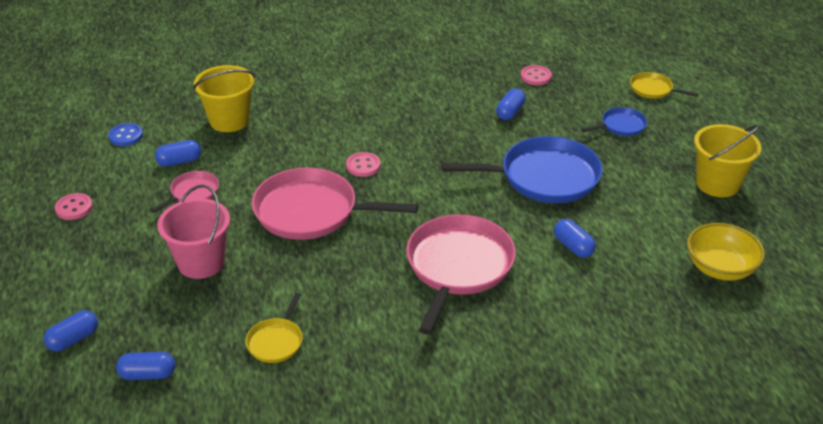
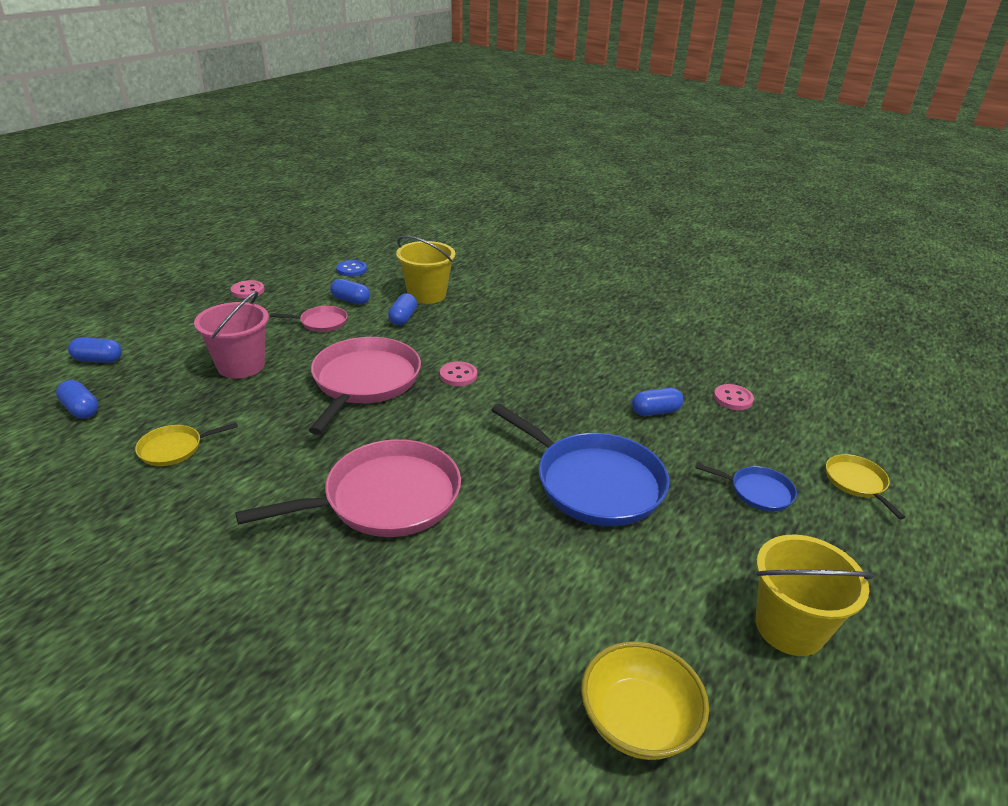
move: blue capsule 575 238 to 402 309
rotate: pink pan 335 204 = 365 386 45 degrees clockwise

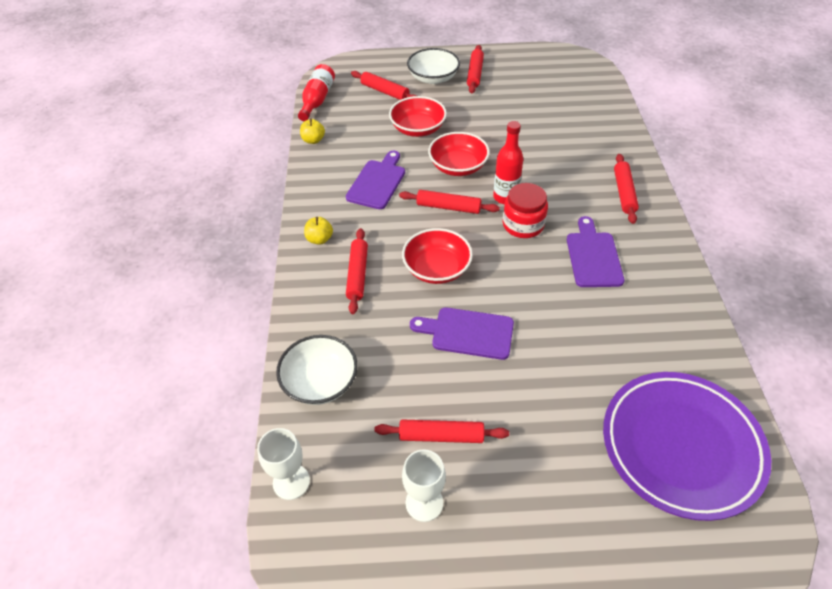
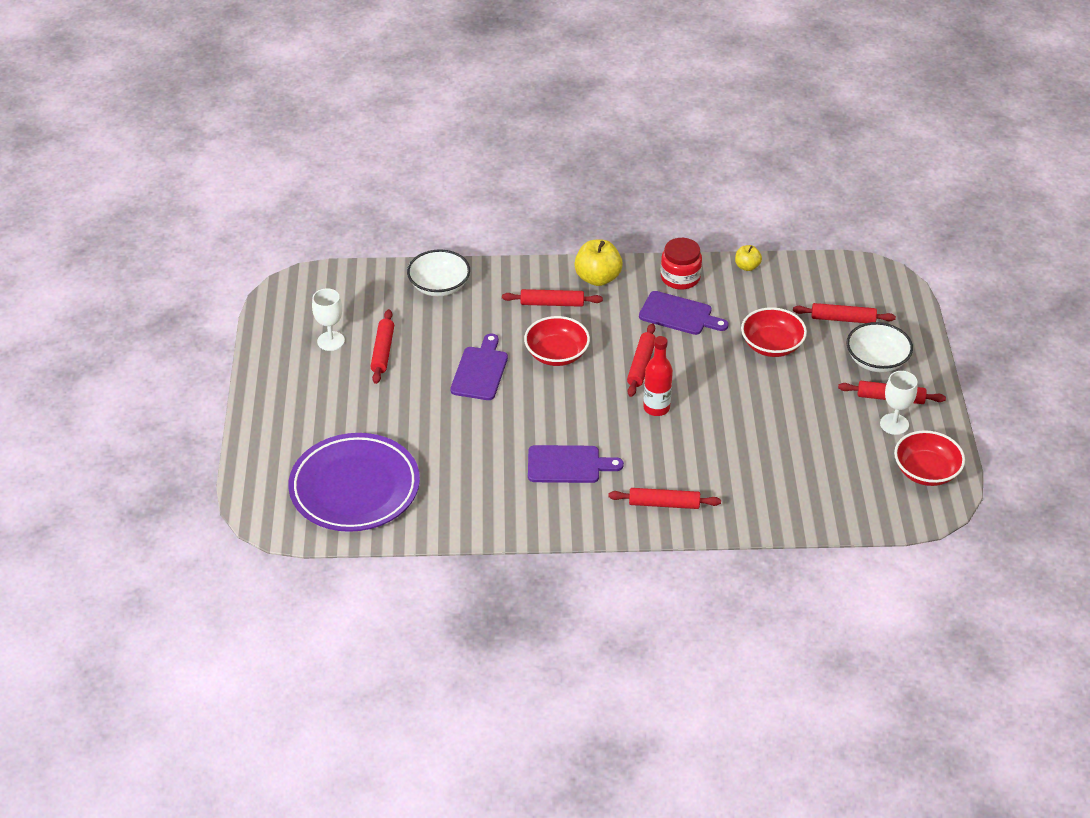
delete: red bottle 316 92
move: white goblet 283 464 to 898 403; red bowl 459 154 to 929 458; red jar 525 210 to 681 264
rotate: red rolling pin 384 85 = 844 313 60 degrees clockwise
resize: yellow apple 318 231 = 598 262 x1.77

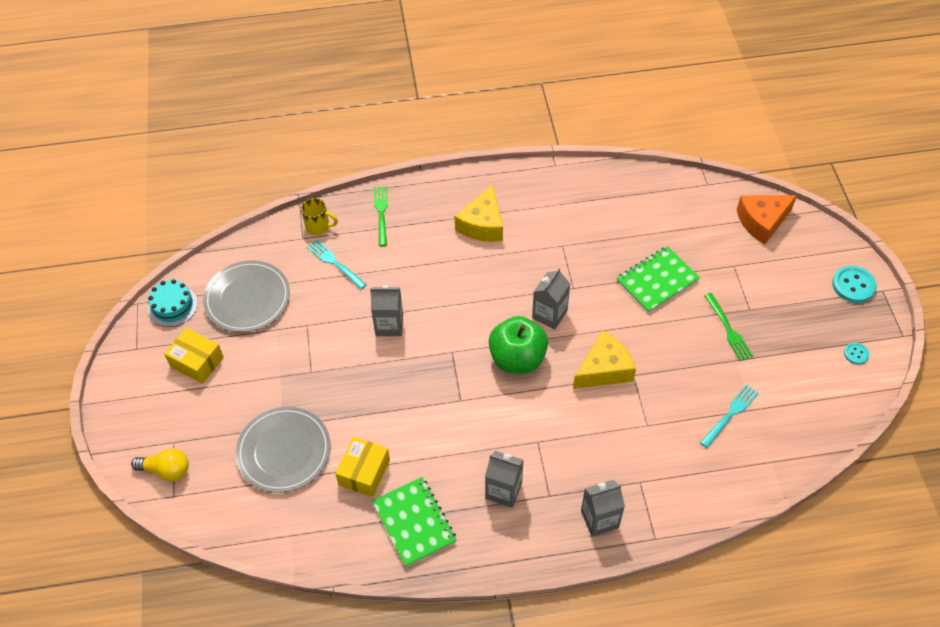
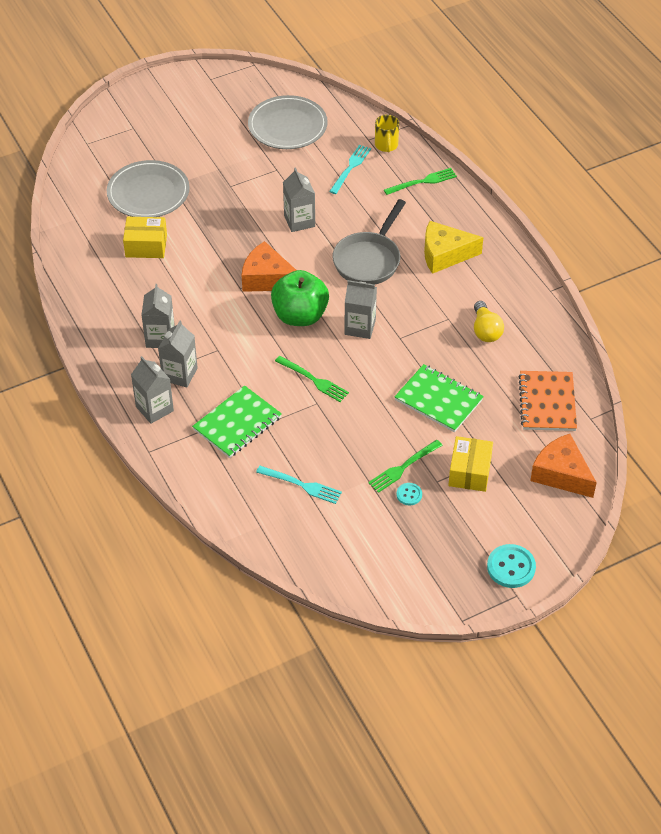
delete: turquoise cake 173 303
insert: grey carton 178 354; orange cheese 269 266; grey pan 369 241; orange notebook 547 401
move: yellow light bulb 160 464 to 489 321; yellow box 194 356 to 470 464; green notebook 414 522 to 237 421; turquoise button 856 353 to 409 494
replace: yellow cheese 604 359 to green fork 312 379

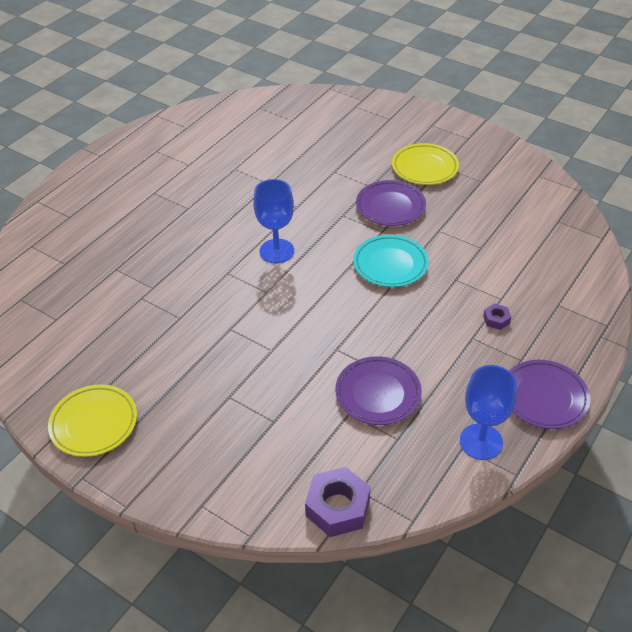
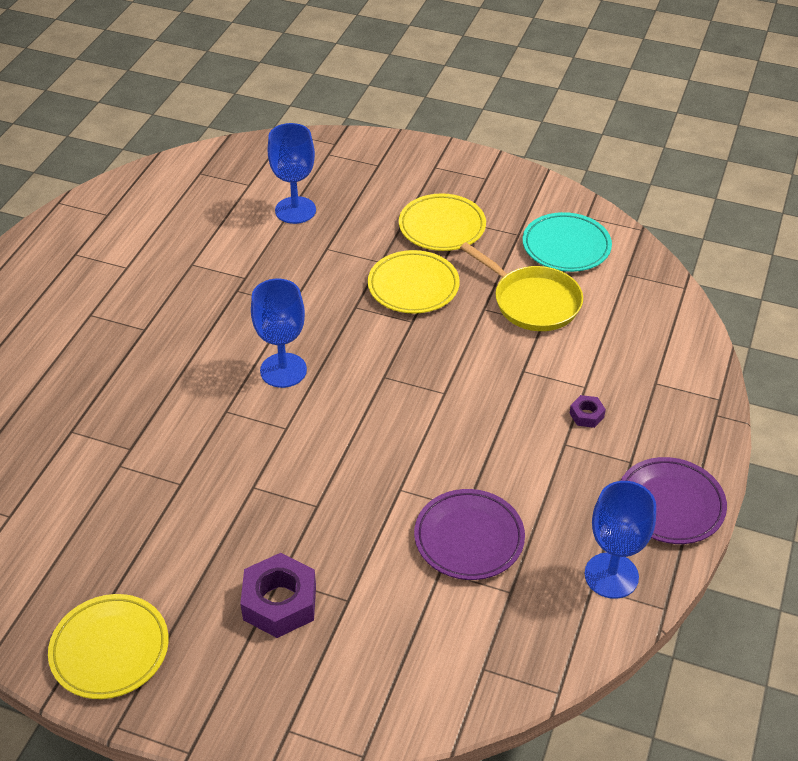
insert: blue goblet 291 173; yellow pan 521 286
move: purple nut 337 502 to 278 595; turquoise plate 391 261 to 567 242
recolor: purple plate 391 203 to yellow plate 414 281

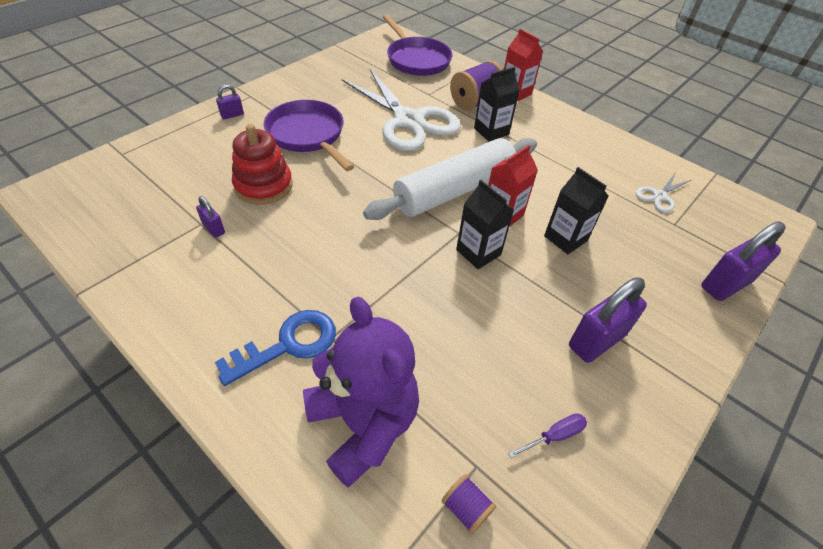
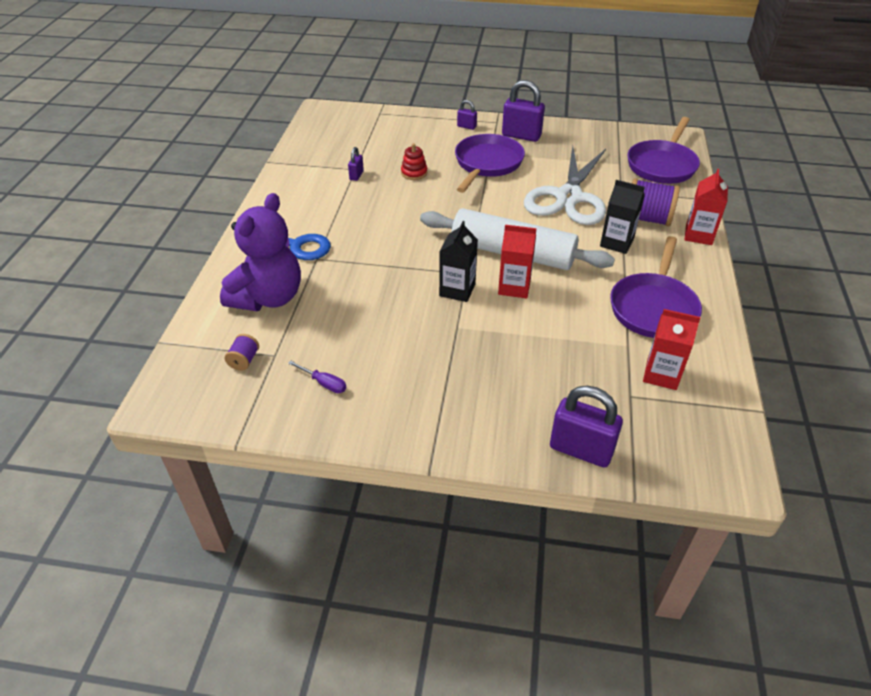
delete: black carton 576 210
insert: purple pan 656 287
move: purple padlock 608 320 to 523 111
replace: white scissors 663 193 to red carton 672 349
resize: red stacking toy 262 164 = 414 161 x0.57

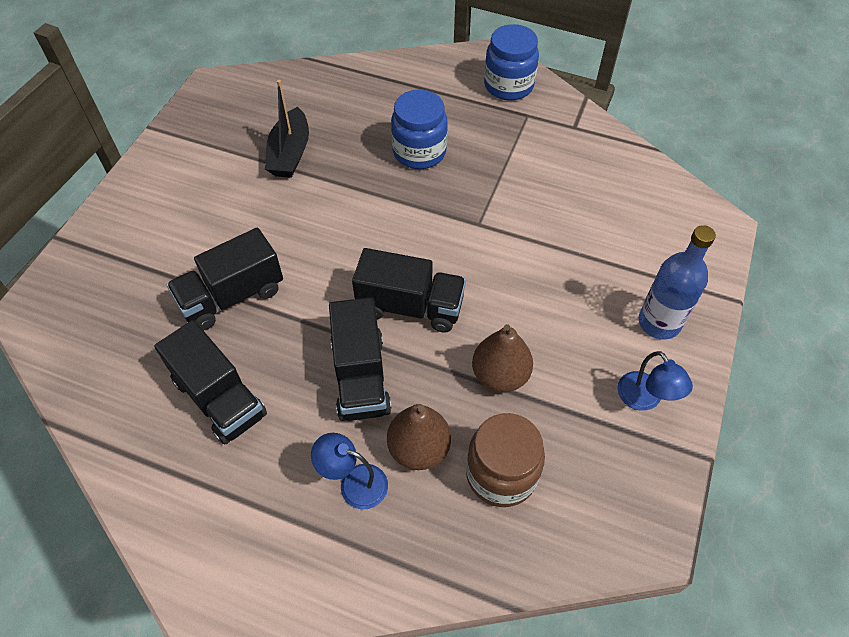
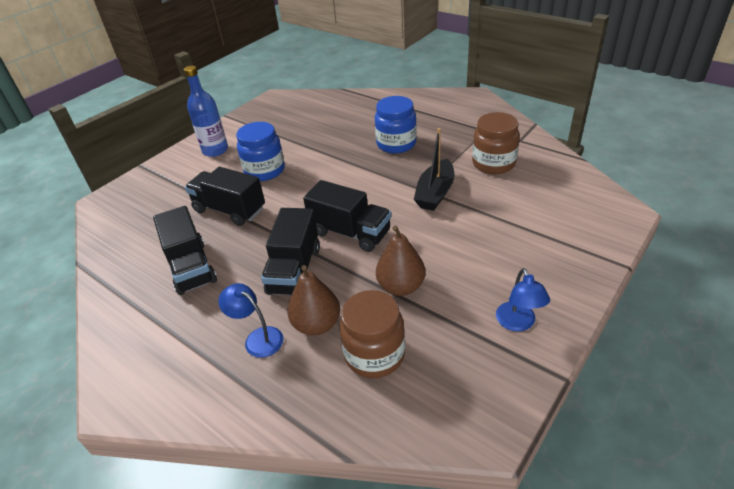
insert: brown jar 496 143
move: black boat 287 129 to 434 169; blue jar 511 62 to 260 151; blue bottle 677 282 to 206 111
rotate: black truck 225 279 = 225 196 45 degrees clockwise

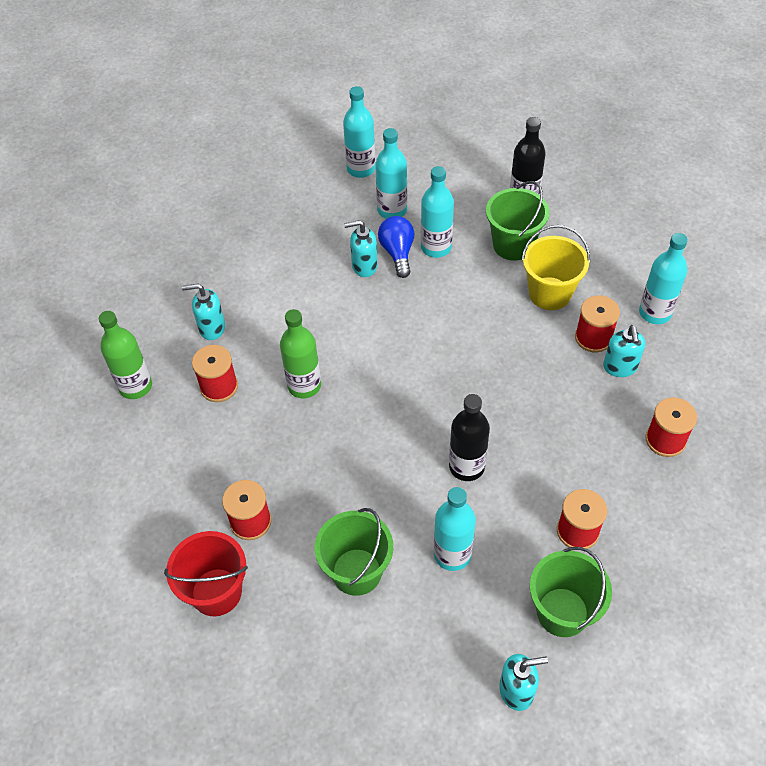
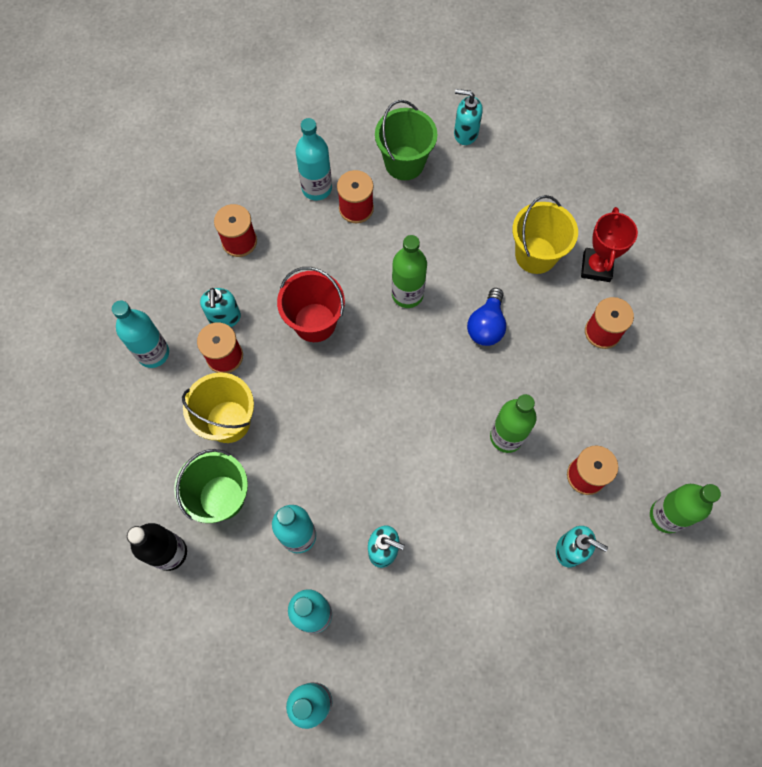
insert: red trophy 609 244
move: red bucket 206 573 to 311 304; blue light bulb 396 247 to 486 317; turquoise bottle 455 529 to 313 159
recolor: green bucket 353 552 to yellow bucket 545 234; black bottle 469 437 to green bottle 409 271
rotate: turquoise soap dispenser 624 351 = 220 307 150 degrees clockwise

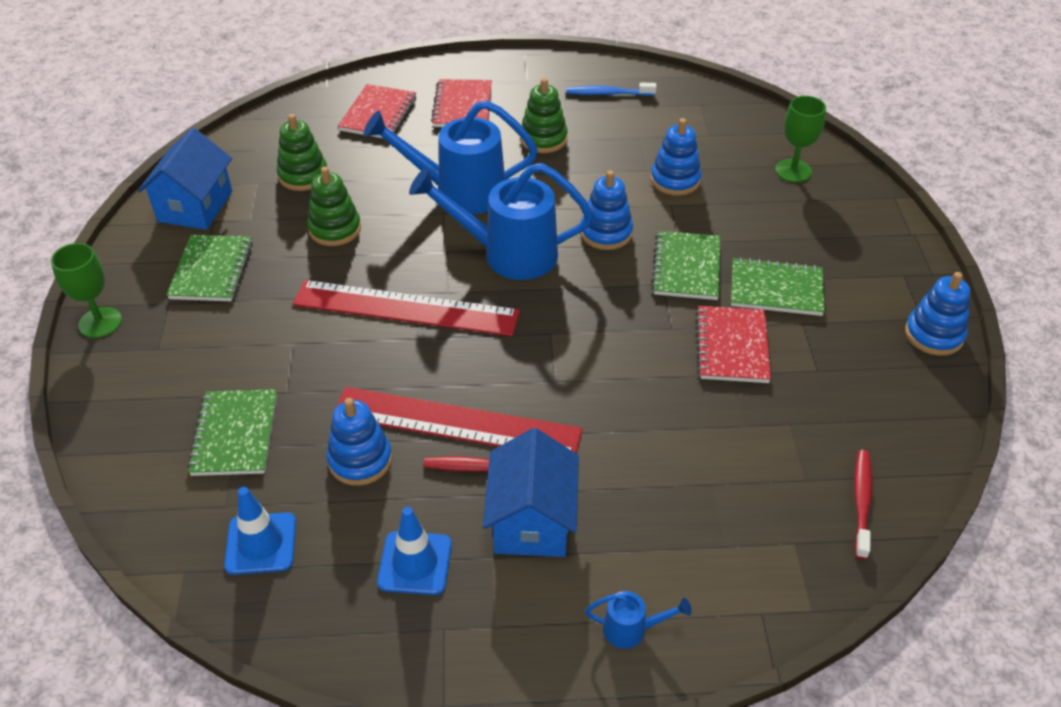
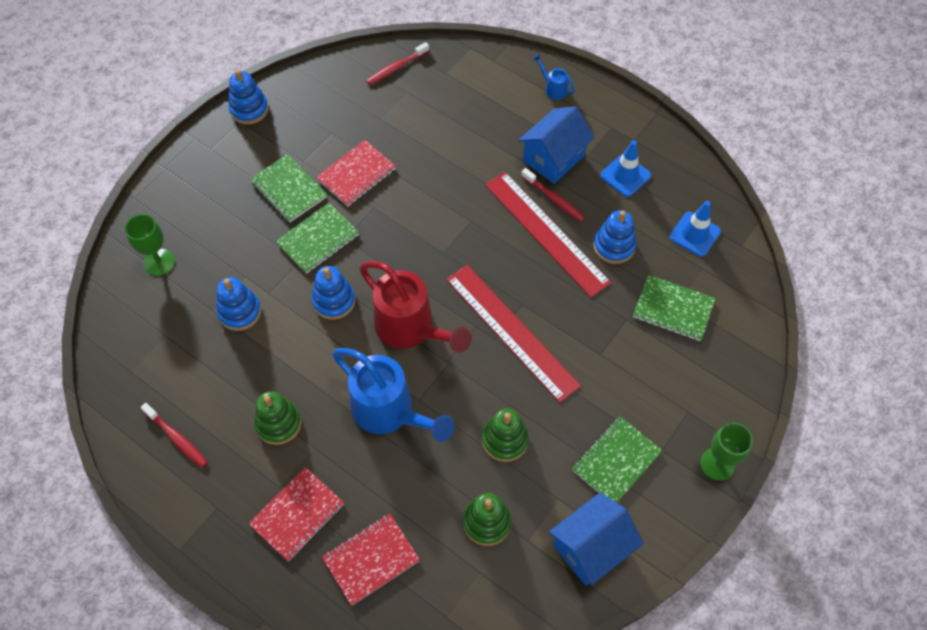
recolor: blue watering can 501 221 to red watering can 415 307; blue toothbrush 611 89 to red toothbrush 174 435
rotate: green notebook 232 432 = 674 308 75 degrees clockwise

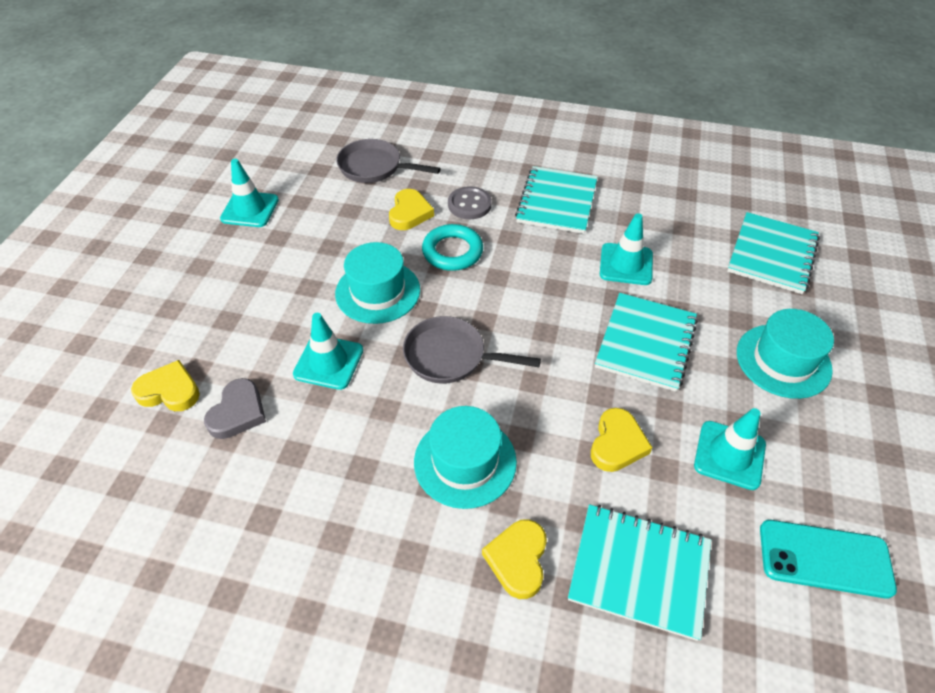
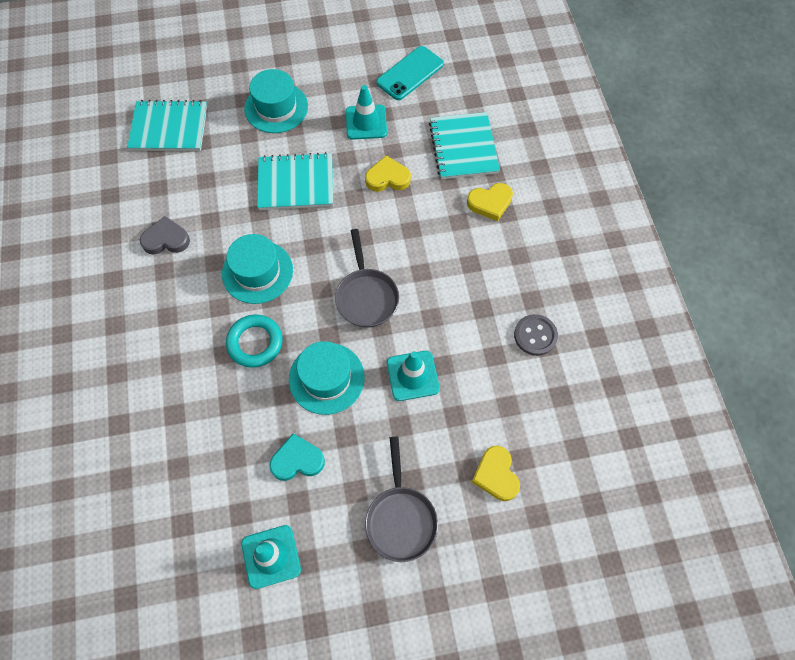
delete: yellow heart 411 209; turquoise notebook 556 200; turquoise traffic cone 626 249
insert: turquoise heart 297 457
move: grey heart 235 408 to 165 235; grey pan 388 161 to 401 499; turquoise hat 465 457 to 257 269; grey button 470 202 to 536 335
rotate: turquoise phone 828 559 = 410 73 60 degrees clockwise

